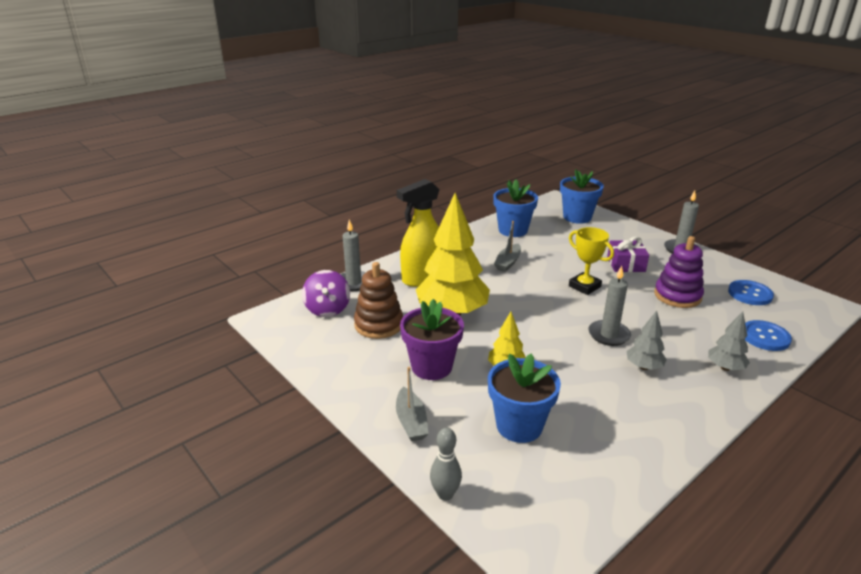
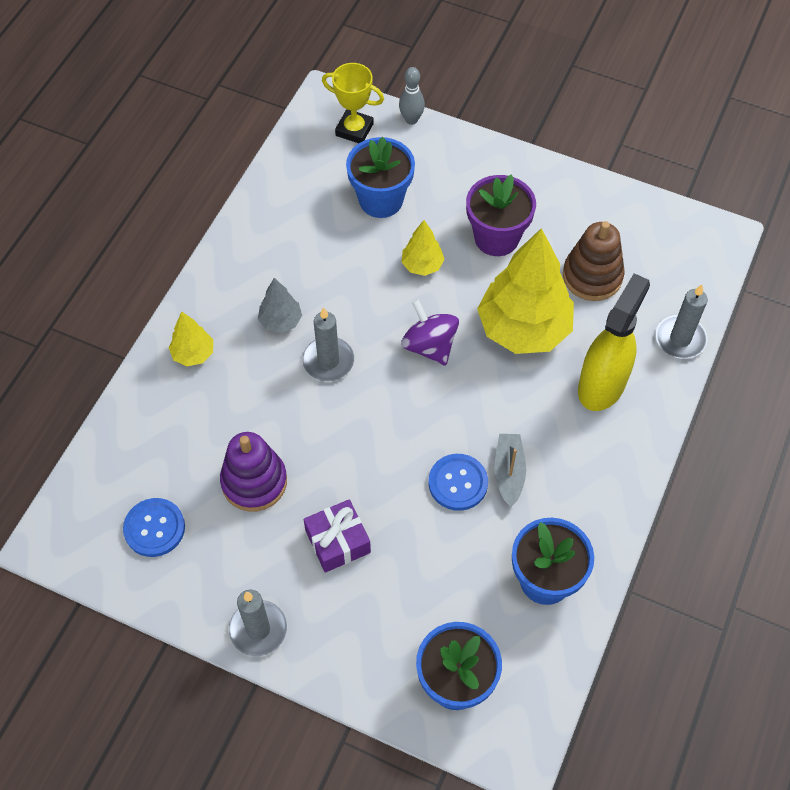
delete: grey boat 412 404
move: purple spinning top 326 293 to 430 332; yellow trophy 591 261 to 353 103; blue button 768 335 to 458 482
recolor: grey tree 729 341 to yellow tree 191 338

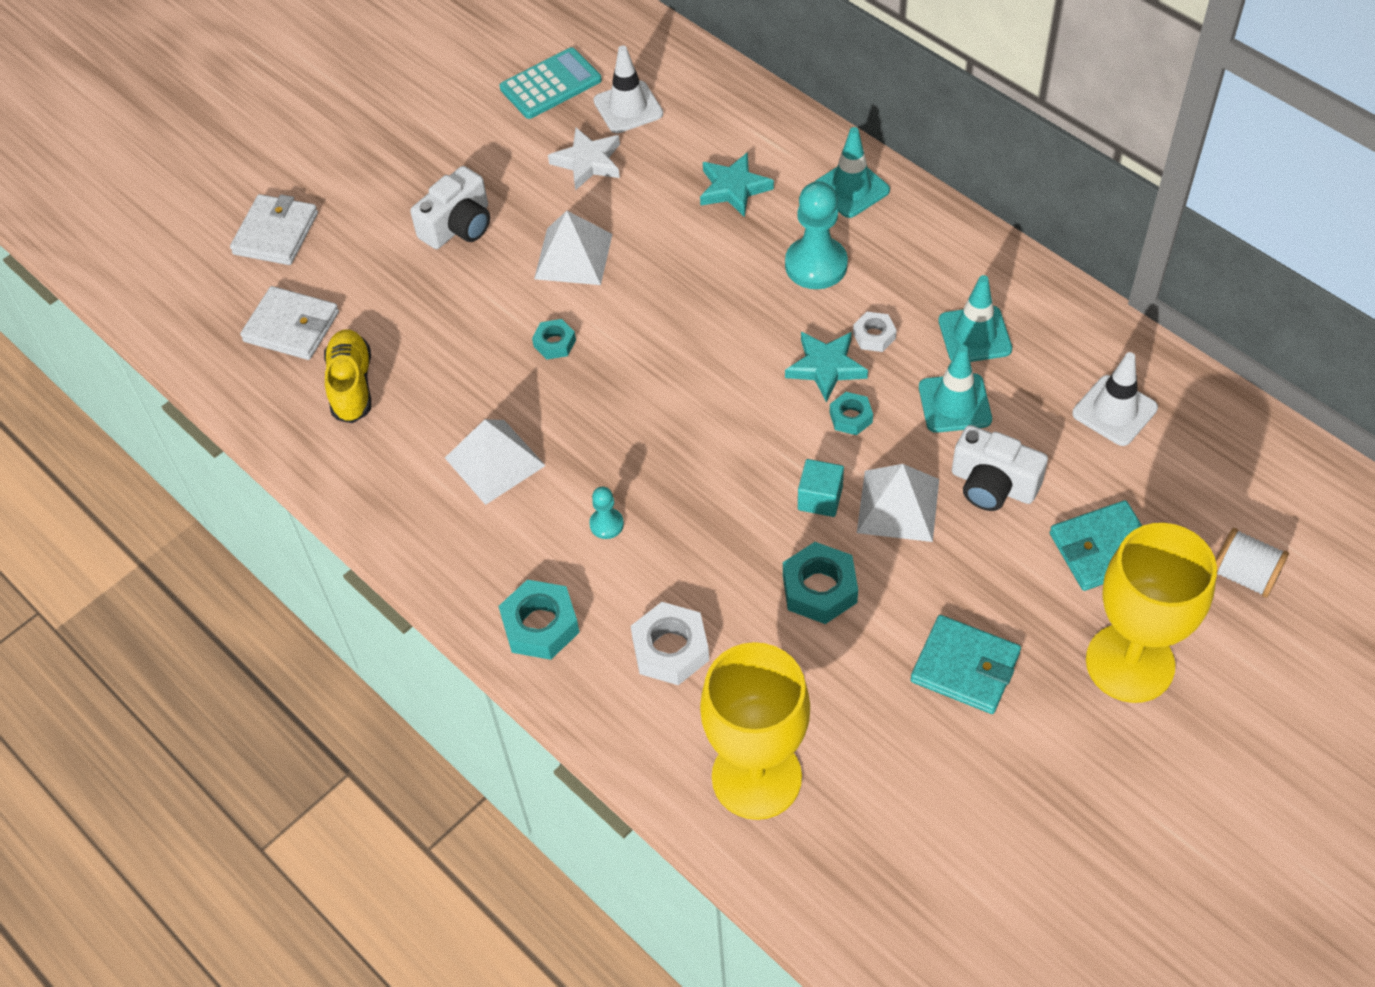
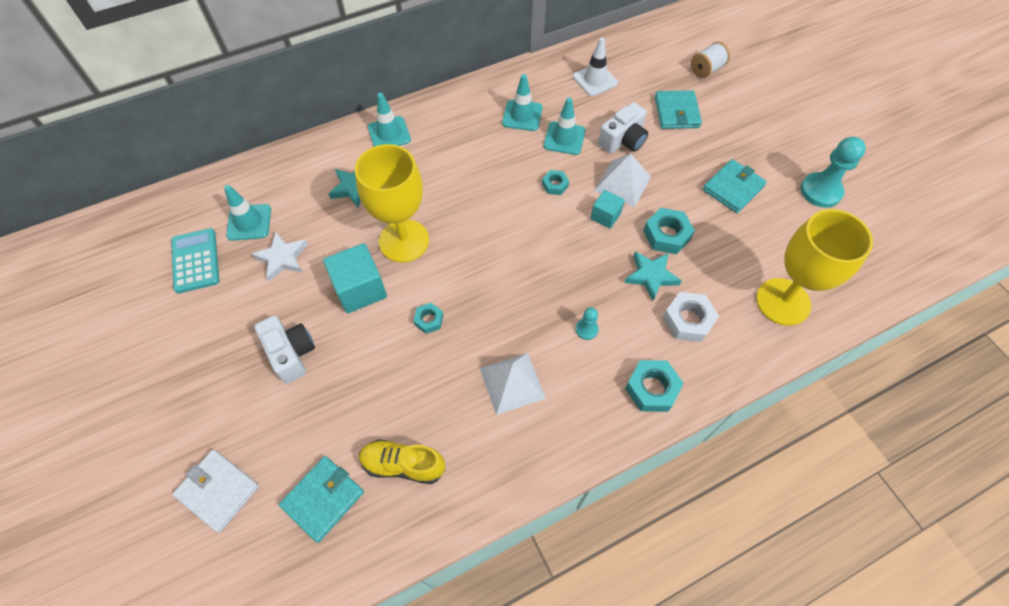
delete: white nut 875 332
move: turquoise pawn 816 235 to 833 172; turquoise star 826 367 to 653 276; yellow goblet 1151 613 to 392 203
replace: white pyramid 573 248 to turquoise cube 355 278
recolor: white wallet 289 323 to turquoise wallet 321 499; white traffic cone 628 89 to turquoise traffic cone 247 213

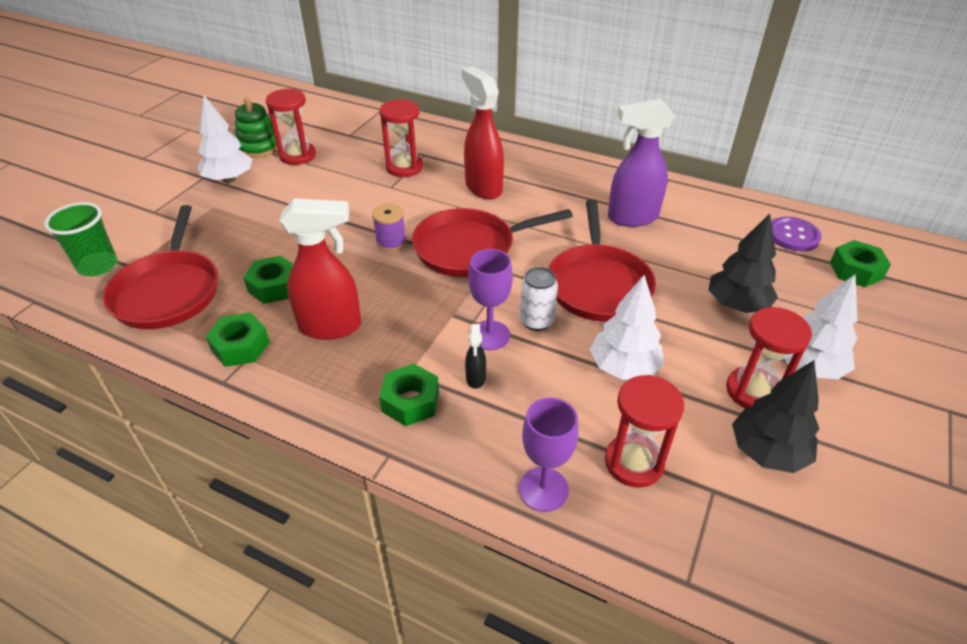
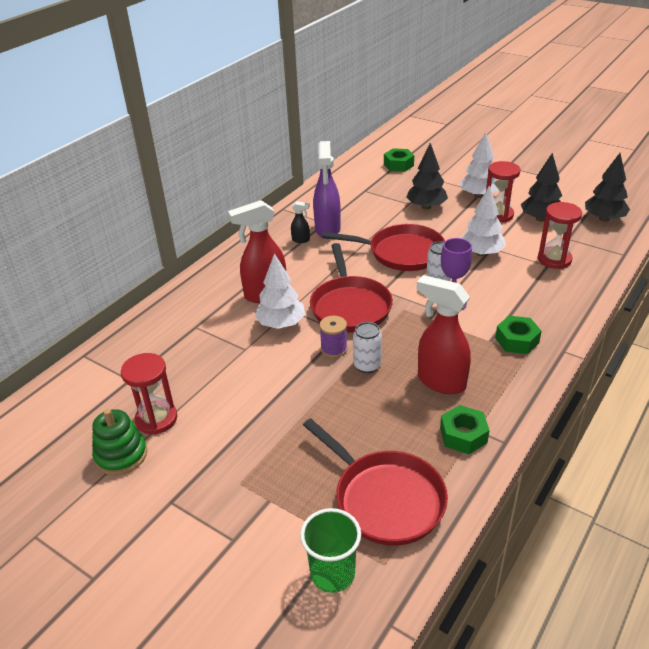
delete: green nut 268 279; red hourglass 401 138; purple goblet 548 454; purple button 796 234
insert: white can 367 347; black tree 607 187
move: white tree 224 139 to 280 291; black spray bottle 475 356 to 300 222
rotate: red pan 160 267 = 375 482 45 degrees clockwise; red spray bottle 320 269 = 443 334 60 degrees counterclockwise

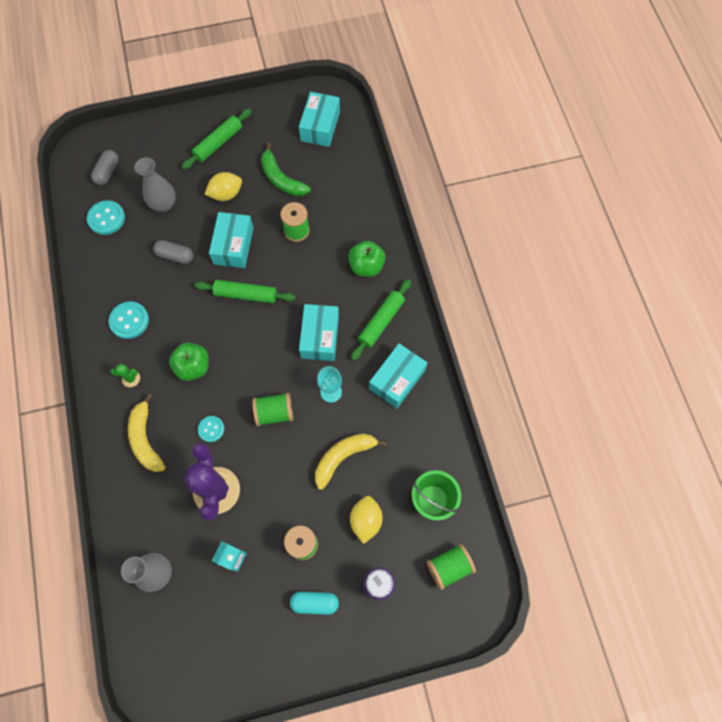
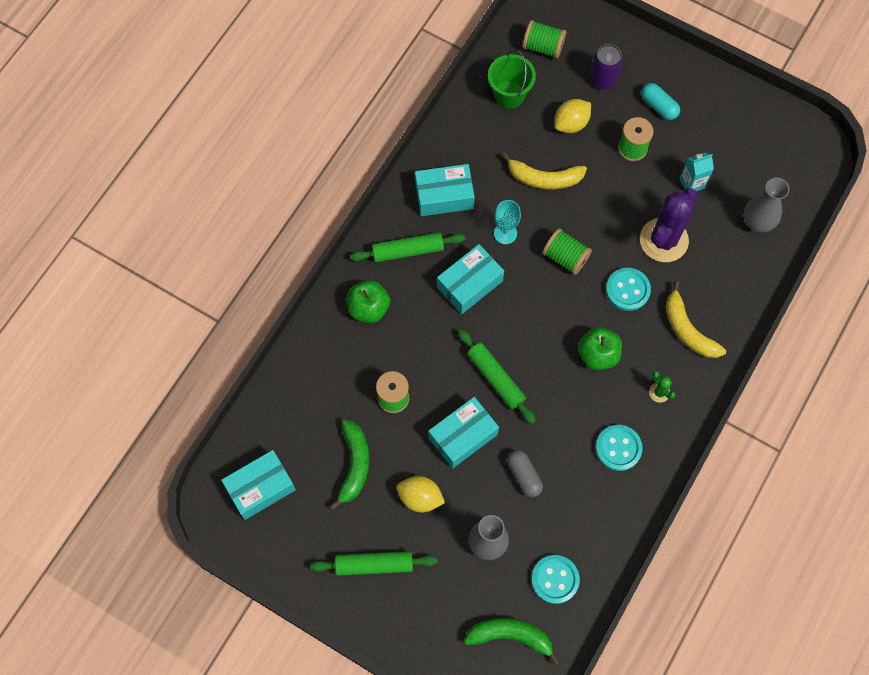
replace: grey capsule 105 167 to green banana 512 641
rotate: yellow banana 146 432 = 696 319 120 degrees clockwise
resize: turquoise button 211 429 = 628 289 x1.57

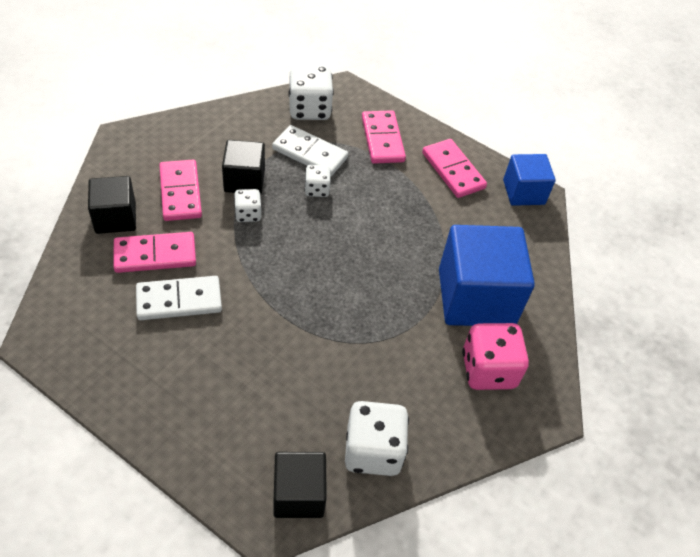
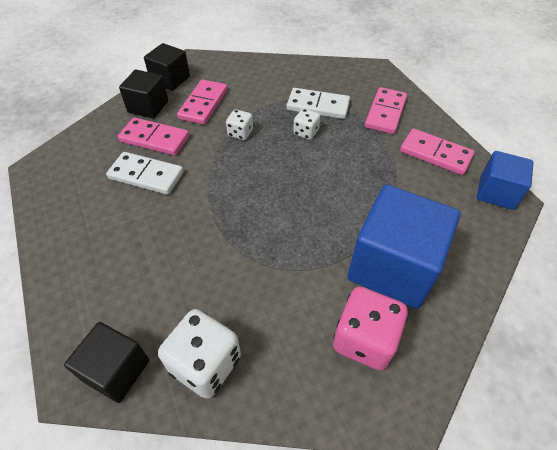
delete: white dice 311 92
move: black cube 243 167 to 167 67
rotate: white domino 310 150 = 318 103 45 degrees counterclockwise; pink domino 454 168 = 437 152 60 degrees counterclockwise

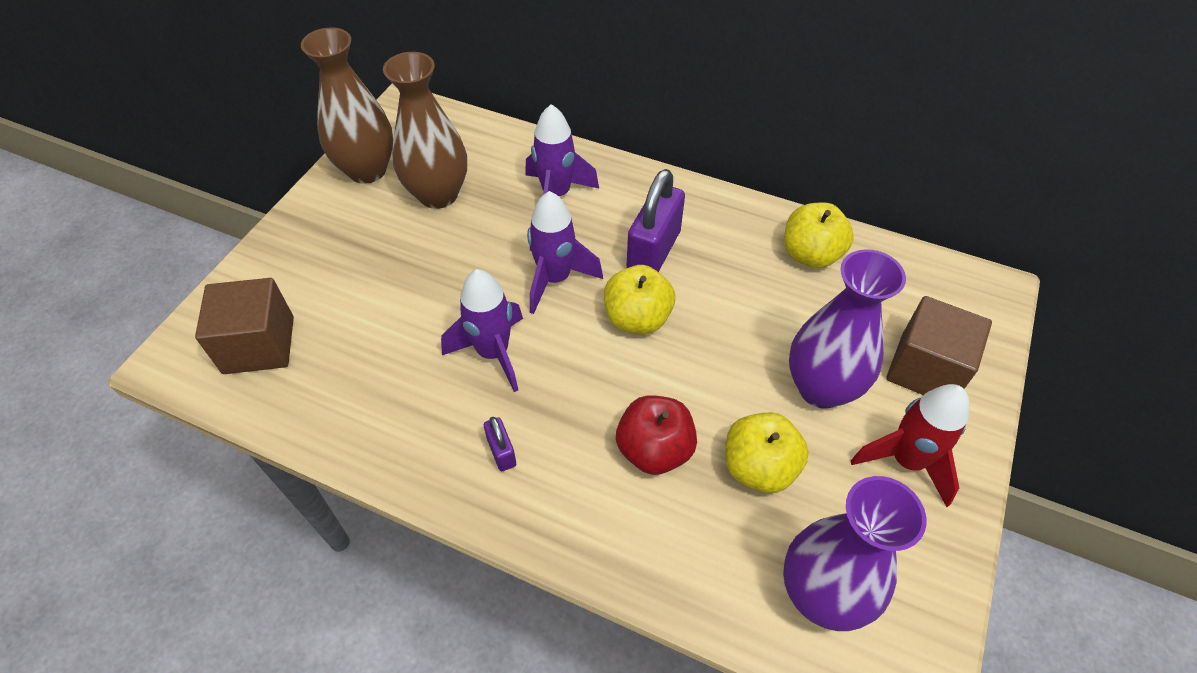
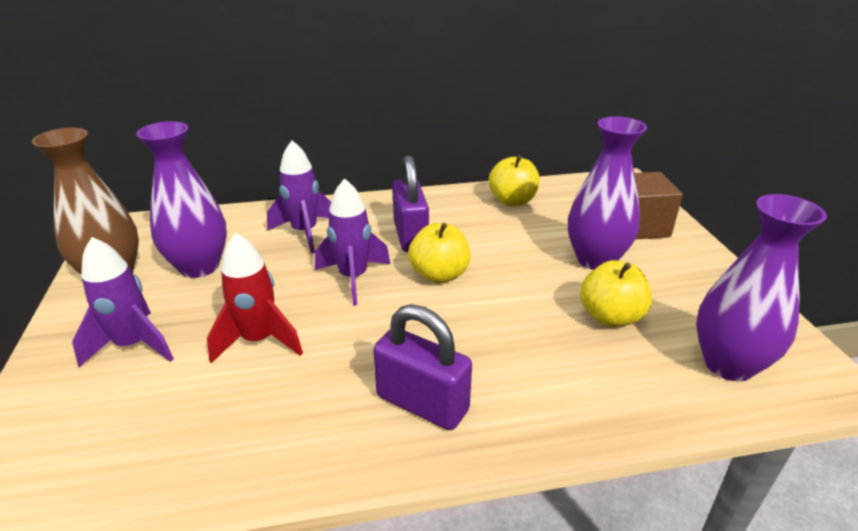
delete: brown cube 244 326; red apple 656 435
move: purple rocket 482 330 to 123 302; red rocket 909 445 to 255 298
recolor: brown vase 425 130 to purple vase 181 199
resize: purple padlock 500 444 = 422 367 x2.09

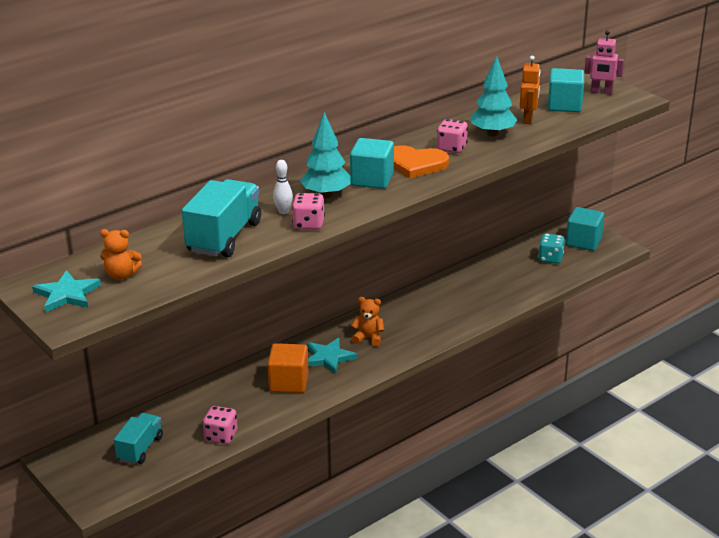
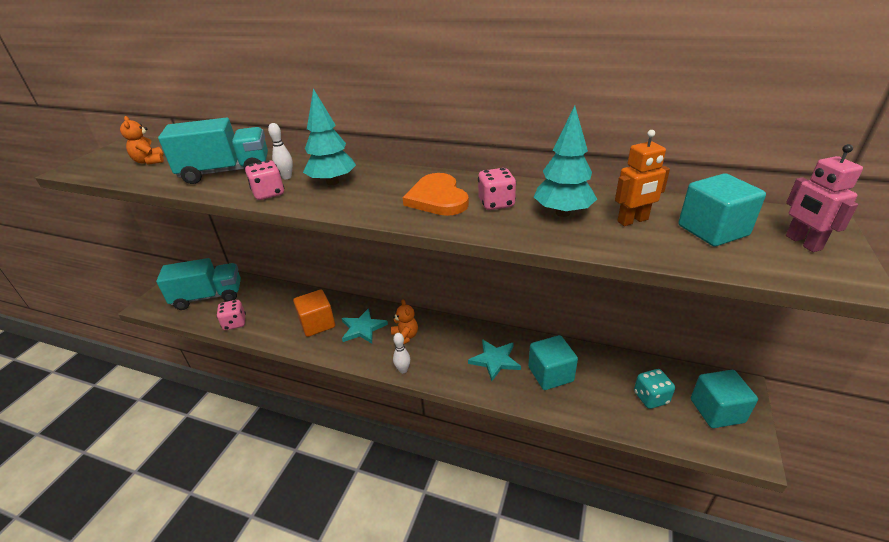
insert: white bowling pin 401 353
move: turquoise star 66 291 to 494 360; turquoise cube 372 163 to 553 362
resize: turquoise truck 138 439 = 198 284 x1.64

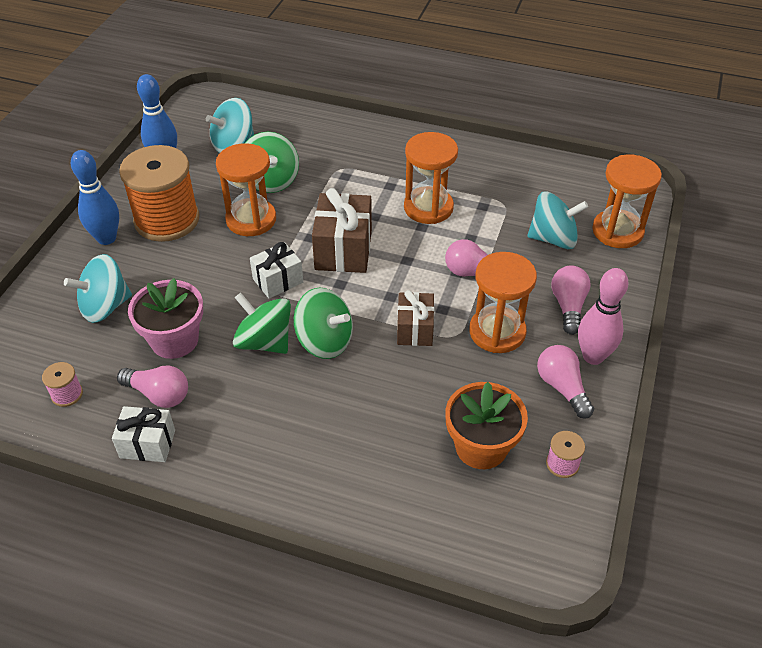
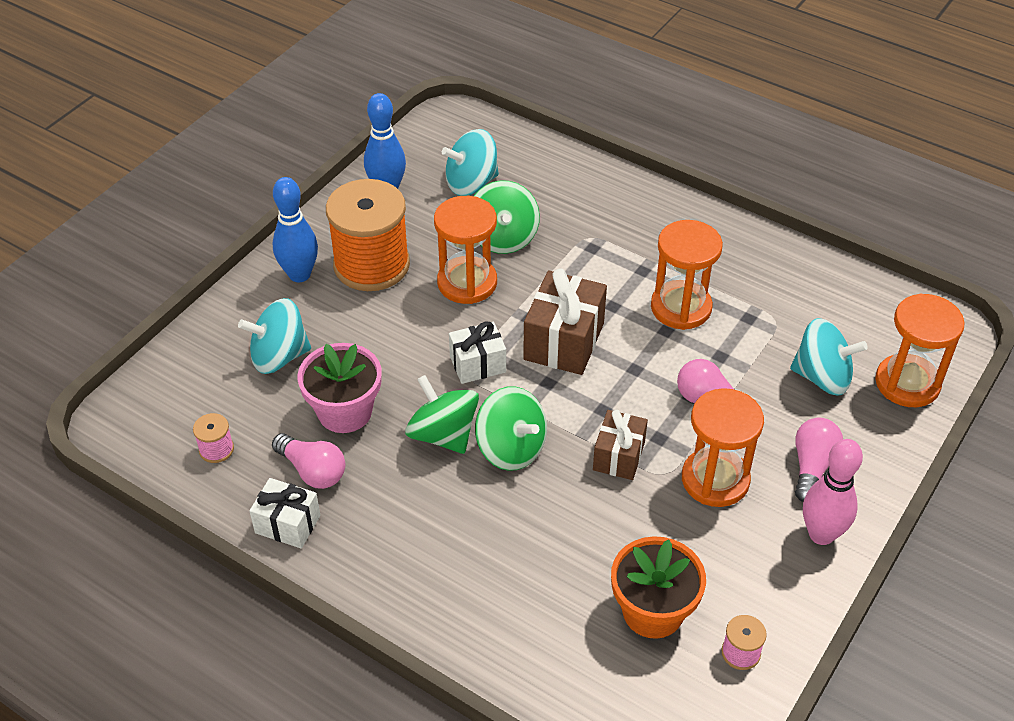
delete: pink light bulb 565 382

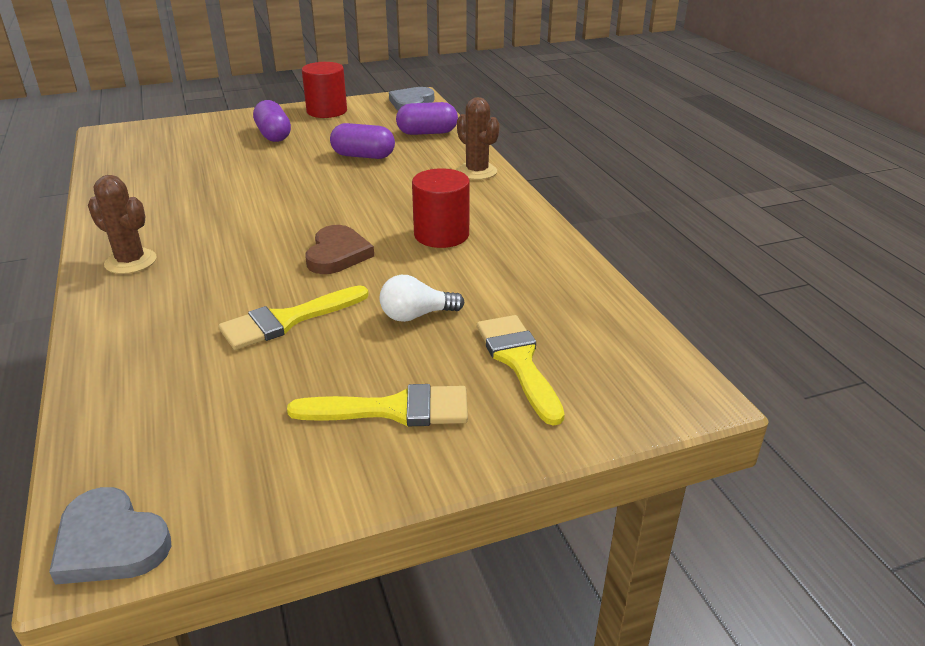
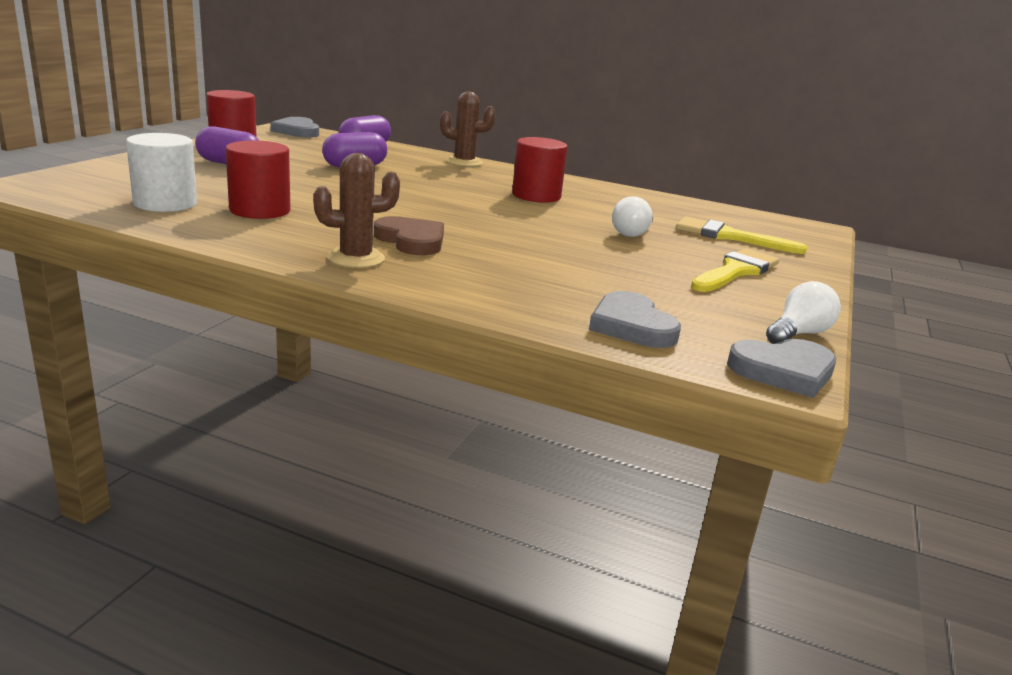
delete: yellow brush 294 317
insert: white cylinder 161 172; red cylinder 258 179; grey heart 635 319; white light bulb 803 312
move: brown heart 339 249 to 409 235

